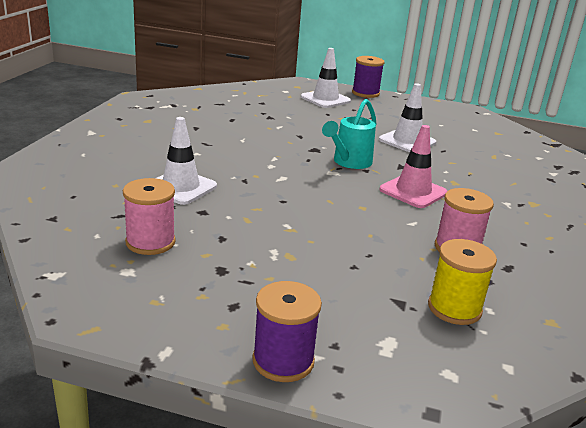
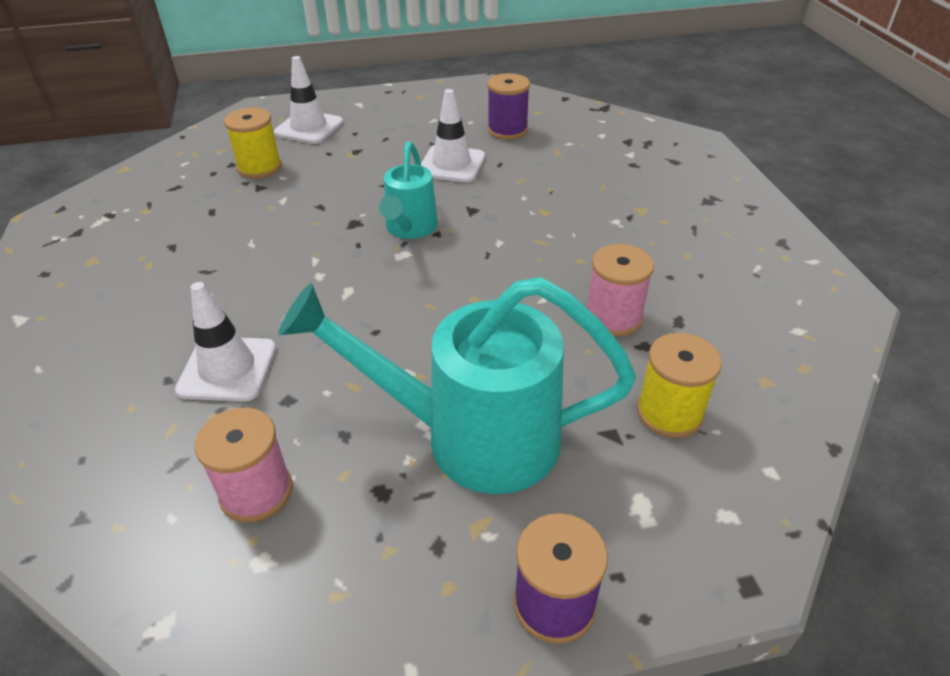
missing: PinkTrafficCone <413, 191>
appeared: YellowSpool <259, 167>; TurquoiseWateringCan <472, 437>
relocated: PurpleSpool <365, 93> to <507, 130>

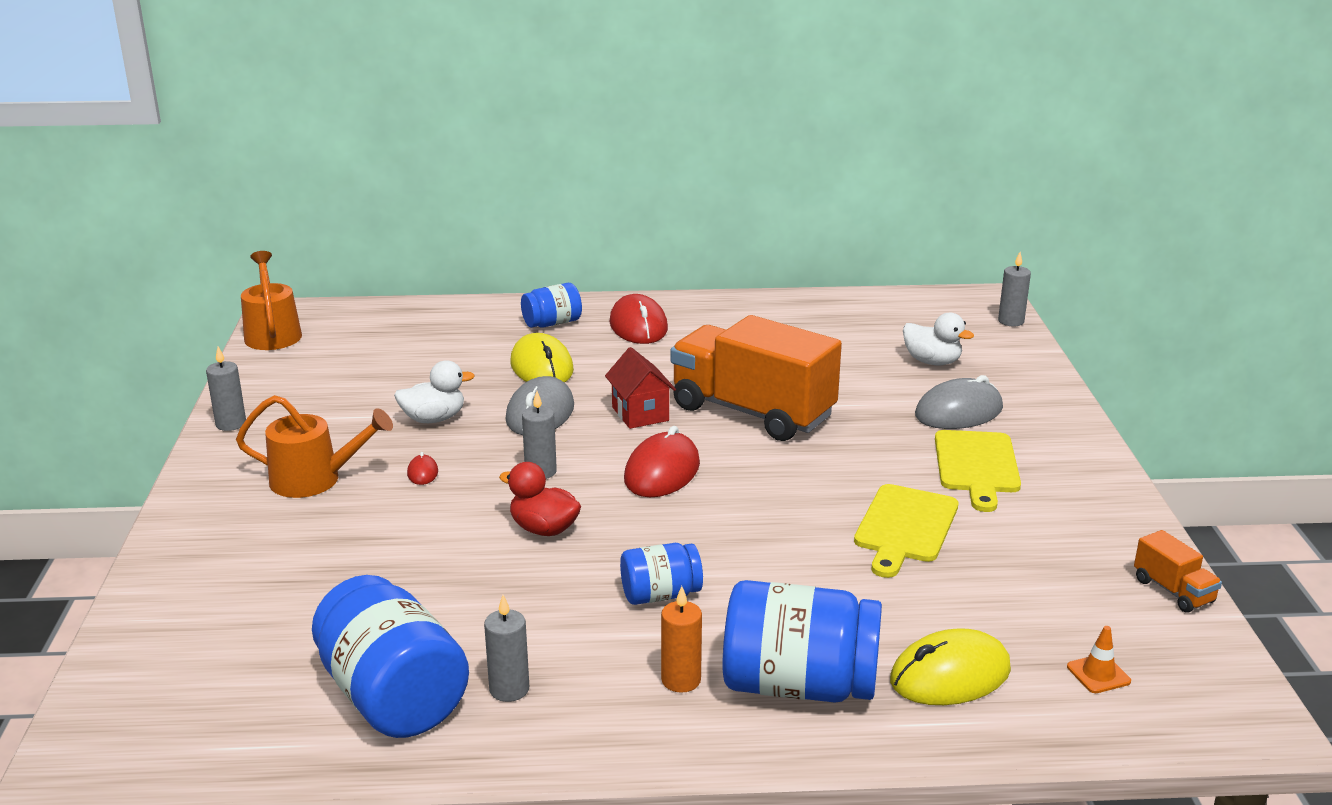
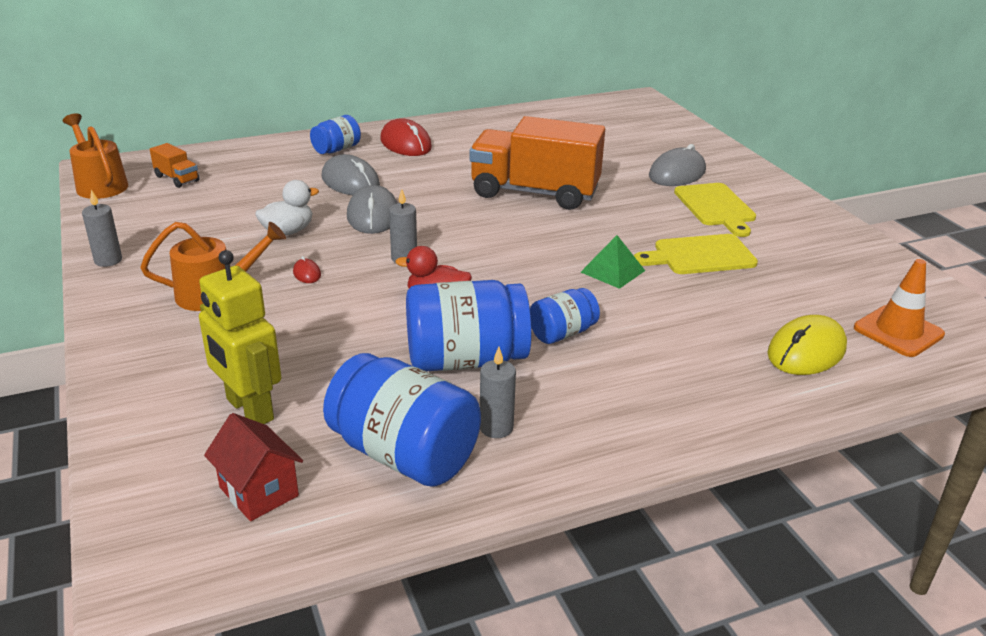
missing: GreyCandle <1011, 321>; WhiteDuck <932, 362>; RedMouse <662, 472>; OrangeCandle <681, 680>
appeared: GreenPyramid <612, 271>; YellowRobot <249, 410>
relocated: RedHouse <640, 414> to <259, 492>; OrangeTruck <1173, 591> to <177, 179>; BlueJar <798, 685> to <466, 360>
colour: YellowMouse <542, 367> to GreyMouse <350, 182>
spun: YellowCuttingBoard <905, 527> = <700, 255> 75 degrees clockwise
size: OrangeTrafficCone <1098, 674> = <898, 331> x1.89

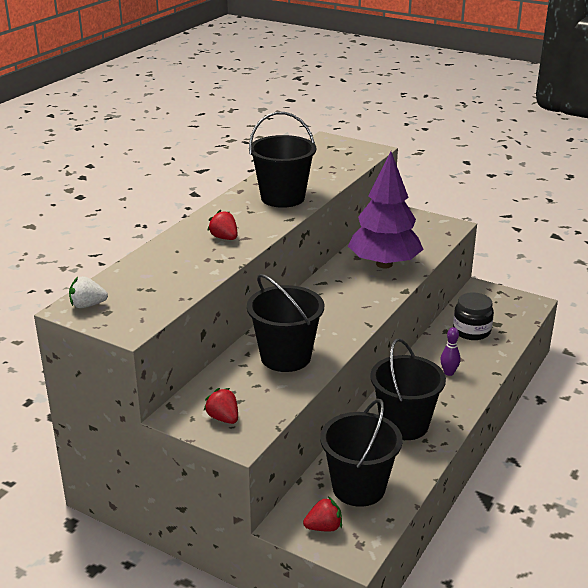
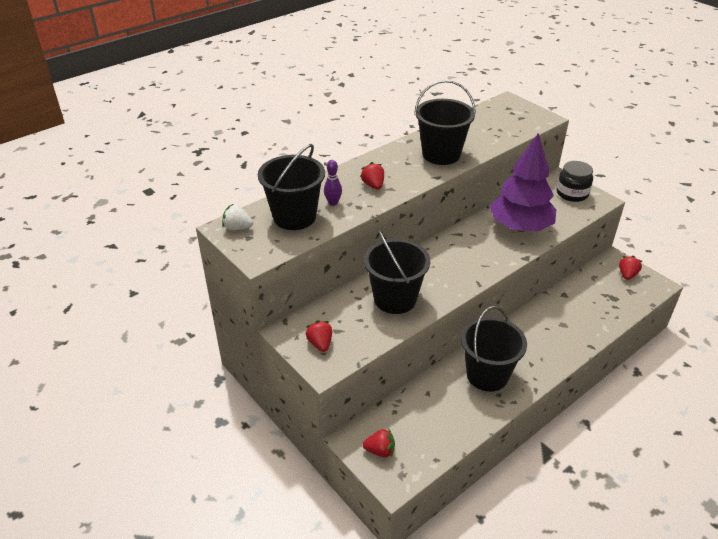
appeared: RedStrawberry <627, 275>
relocated: BlackJar <471, 331> to <572, 193>; PurpleBowlingPin <449, 373> to <333, 203>; BlackBucket <358, 487> to <294, 217>

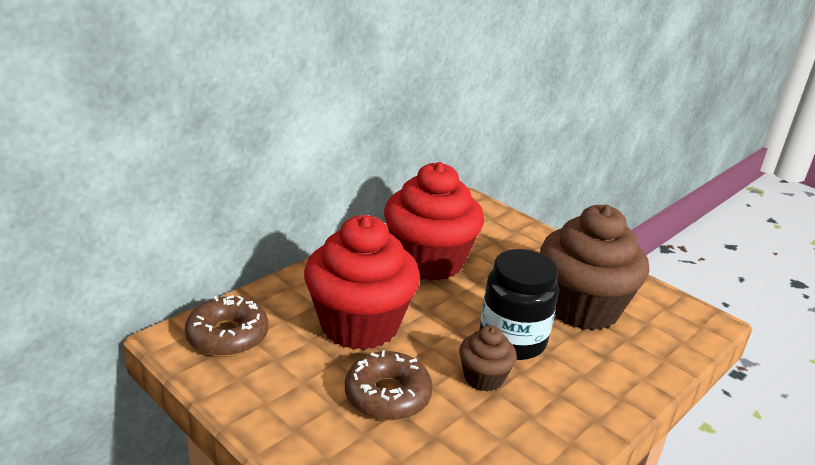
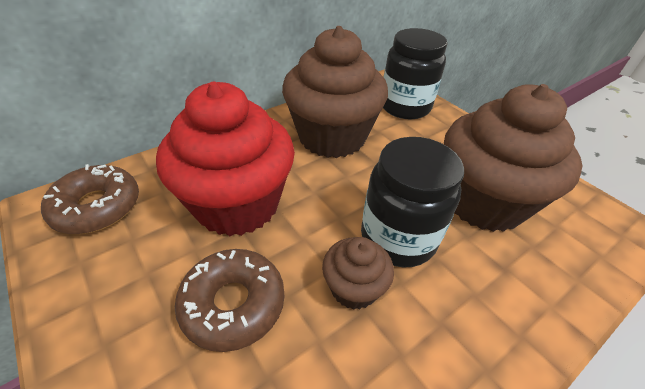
appeared: BlackJar <405, 107>
colour: RedCupcake <429, 261> to BrownCupcake <332, 137>

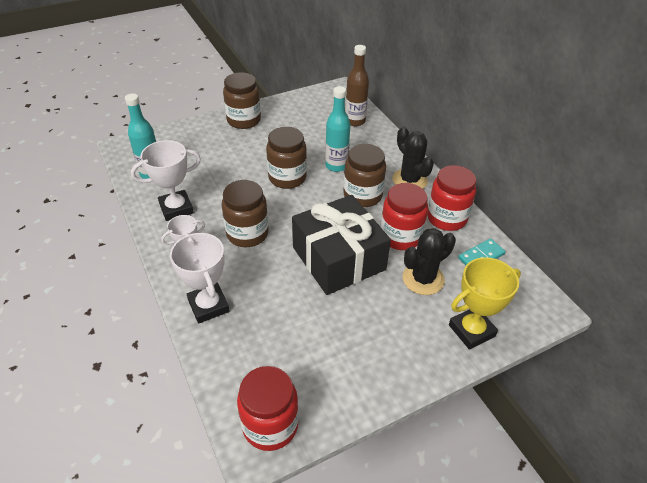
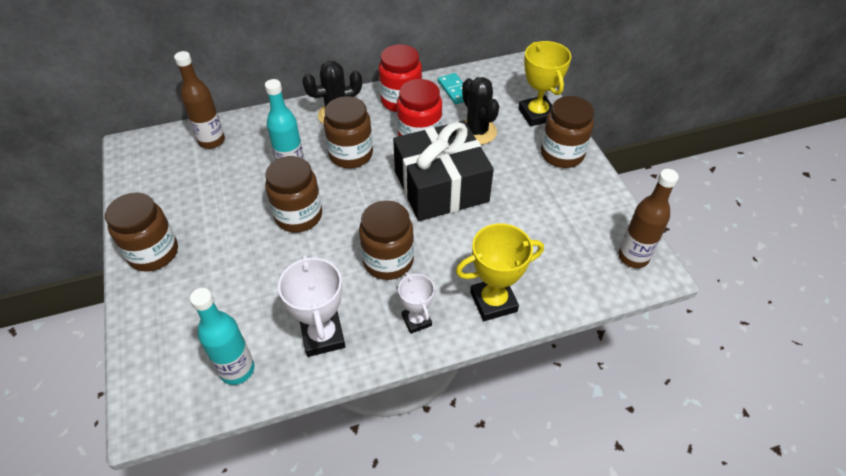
appeared: BrownJar <562, 154>
exchanged: RedJar <270, 425> to BrownBottle <633, 257>
colour: WhiteTrophy <208, 306> to YellowTrophy <493, 302>

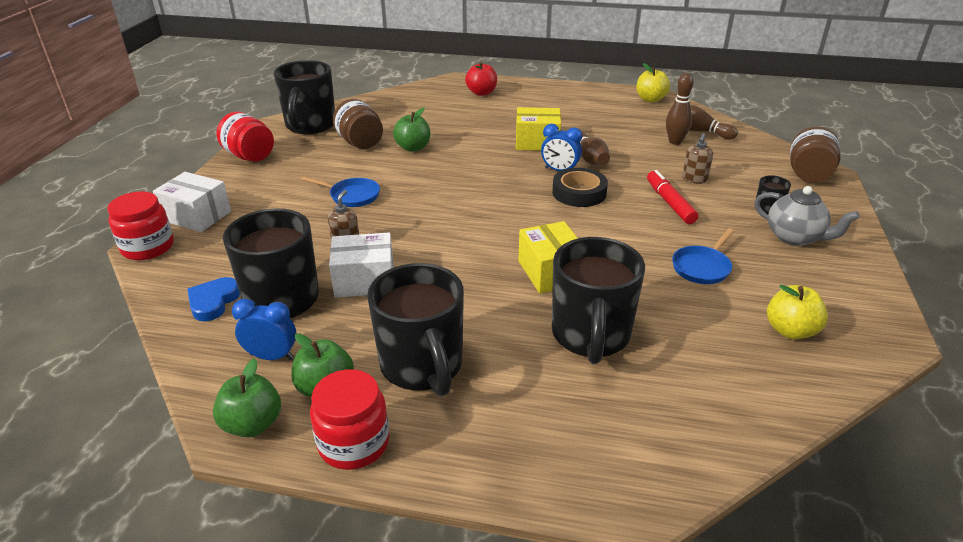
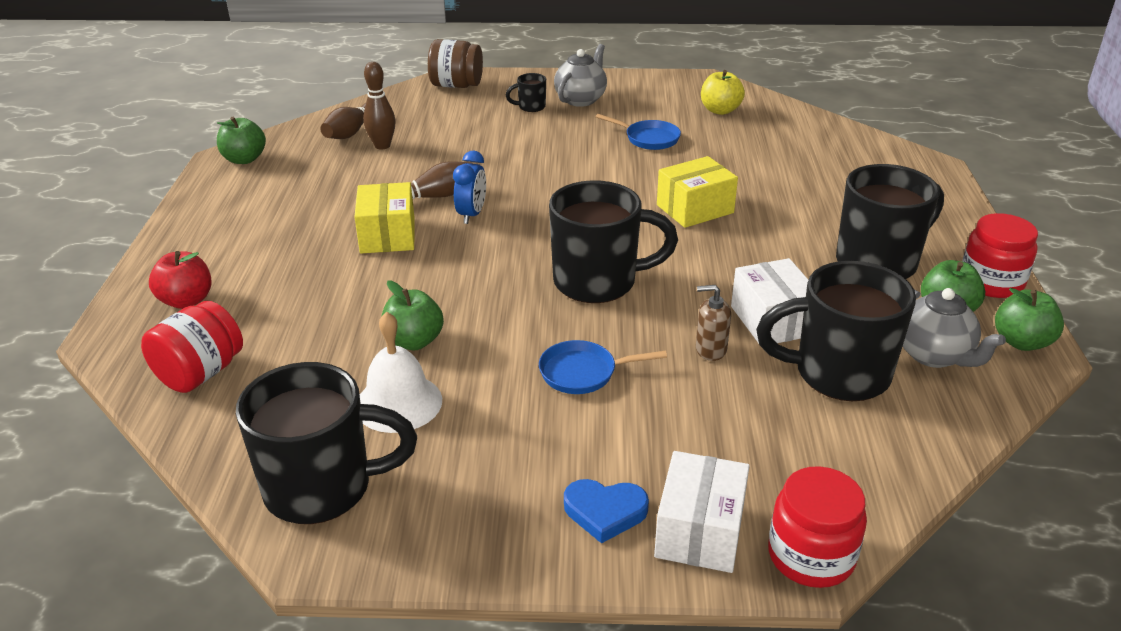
missing: BrownSoapDispenser <694, 179>; BlackTape <579, 193>; RedMarker <670, 203>
relocated: RedJar <249, 156> to <200, 373>; BlackMug <590, 336> to <598, 282>; BlueHeart <213, 302> to <605, 512>
exchanged: BrownJar <360, 143> to WhiteBell <398, 403>; BlueClock <272, 356> to GreyTeapot <934, 355>
colour: YellowApple <650, 99> to GreenApple <244, 159>
spun: BluePan <352, 196> = <583, 372> 105 degrees counterclockwise

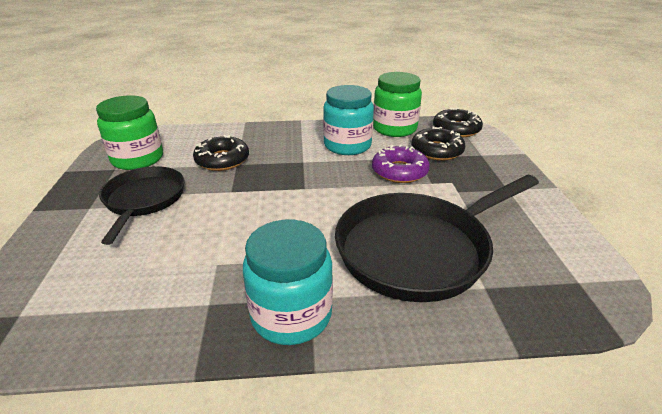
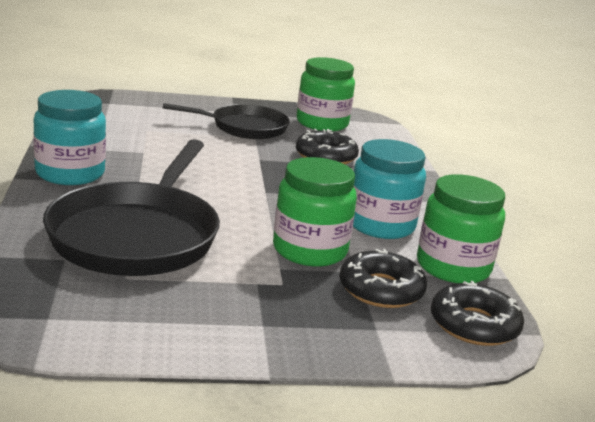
exchanged: PurpleDonut <399, 171> to GreenJar <309, 250>
spun: BlackPan <418, 249> = <137, 235> 135 degrees counterclockwise

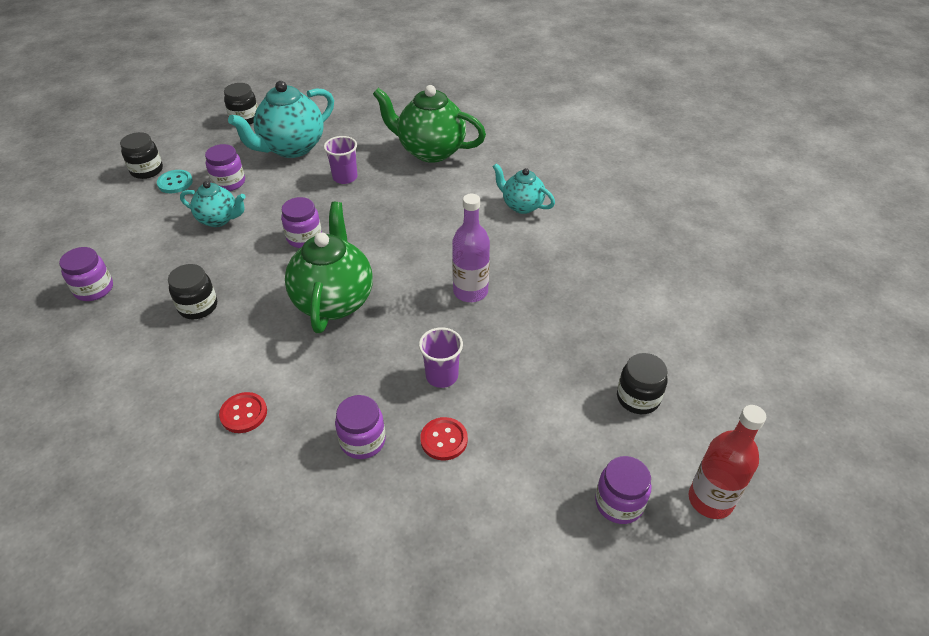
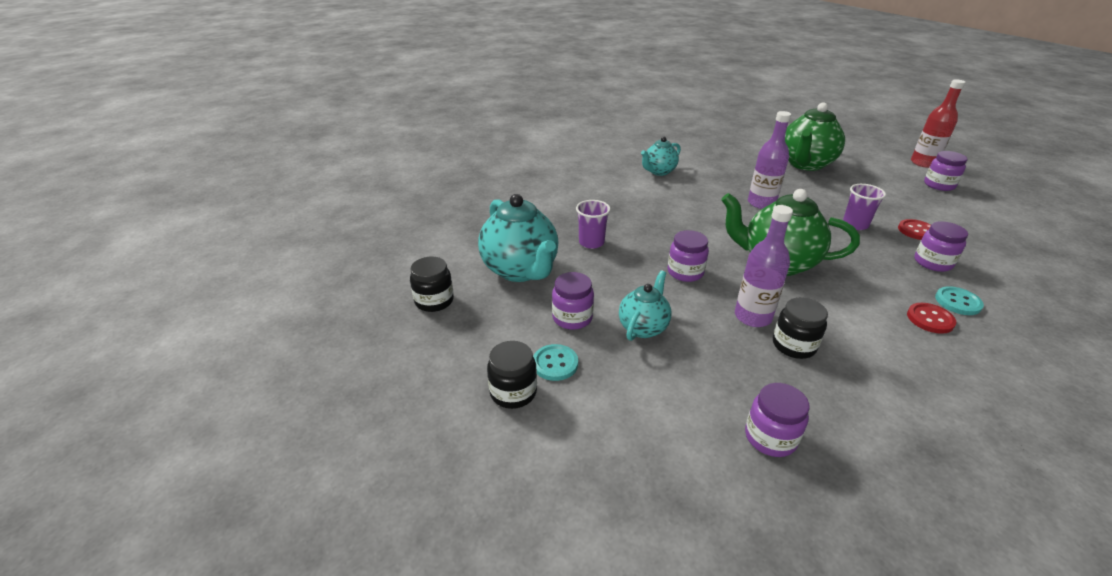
missing: BlackJar <638, 398>
appeared: PurpleBottle <752, 317>; TurquoiseButton <957, 302>
relocated: GreenTeapot <430, 151> to <805, 164>

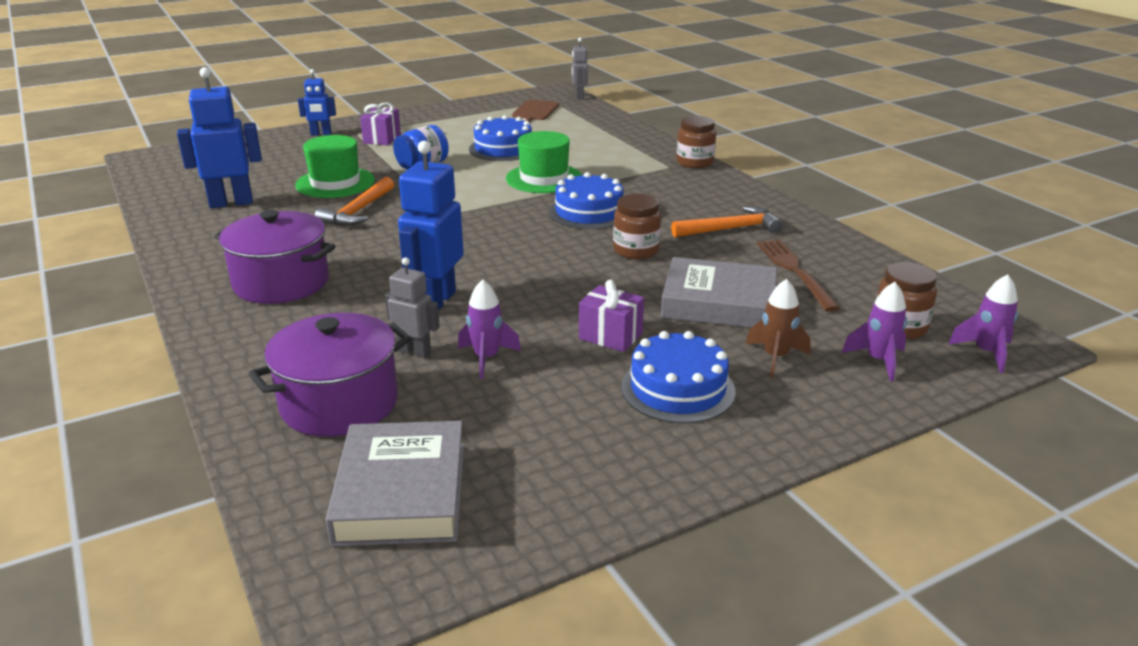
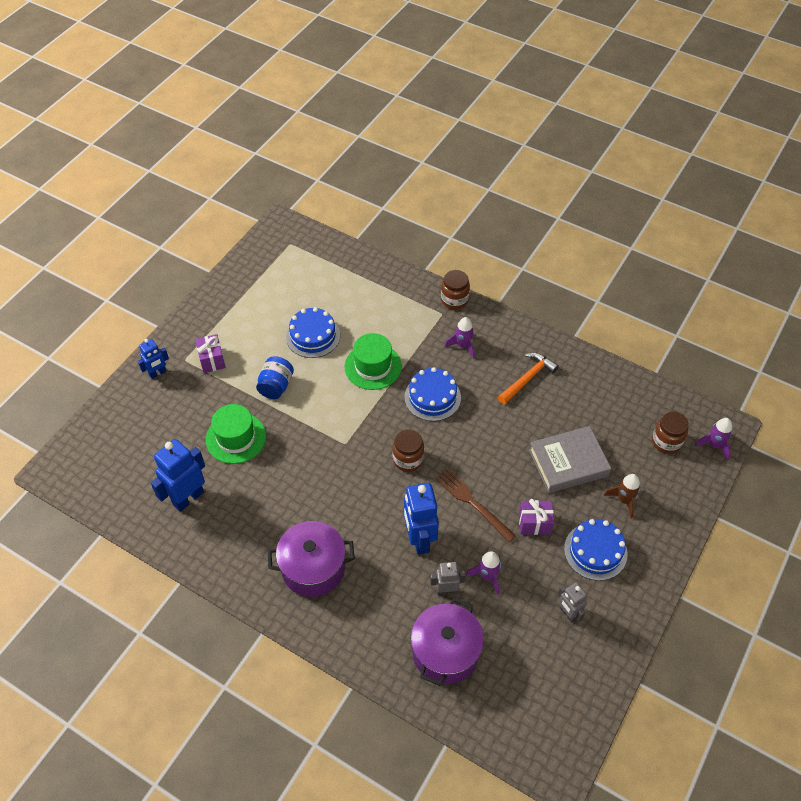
missing: BrownCuttingBoard <534, 111>; OrangeHammer <358, 211>; GreyBook <402, 492>
relocated: GreyRobot <579, 96> to <568, 613>; BrownJar <636, 250> to <408, 459>; BrownFork <795, 271> to <472, 503>; PurpleRocket <878, 361> to <463, 346>

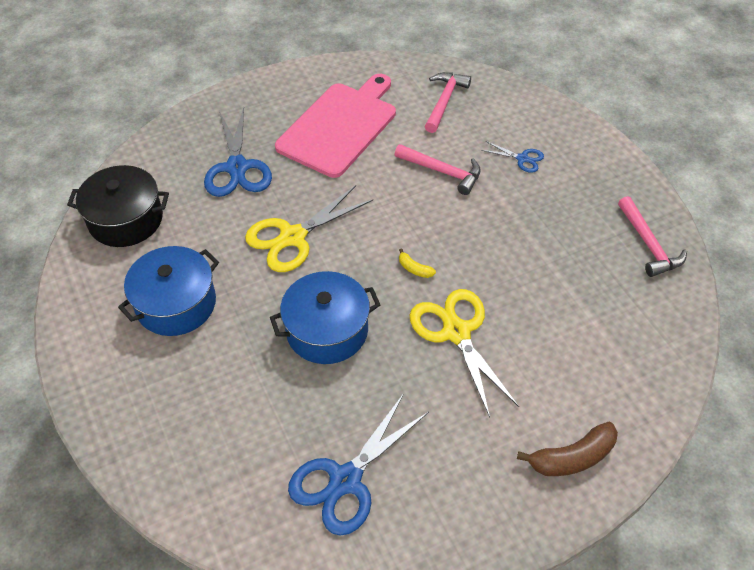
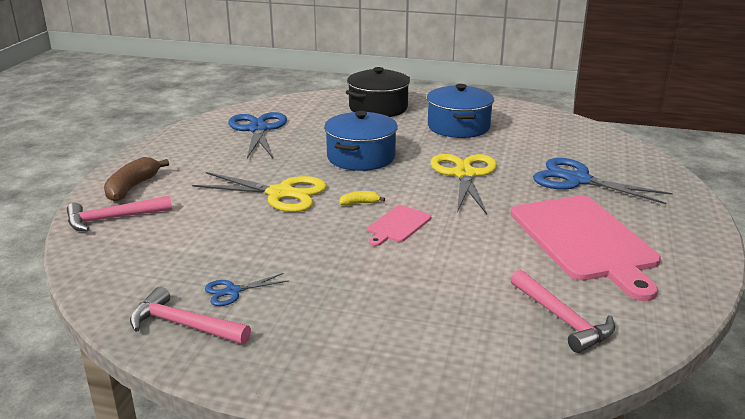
appeared: PinkCuttingBoard <397, 225>
relocated: BlueScissors <522, 159> to <232, 291>; PinkHammer <442, 171> to <113, 218>; BlackPot <126, 219> to <378, 108>

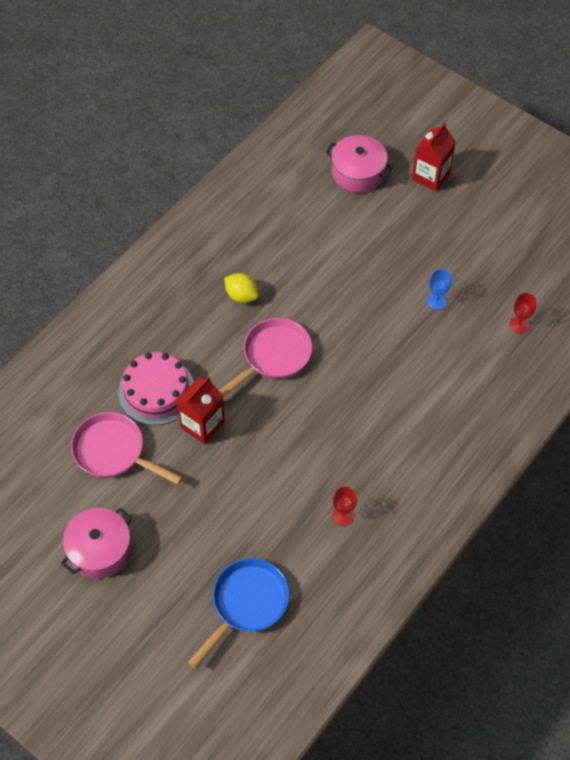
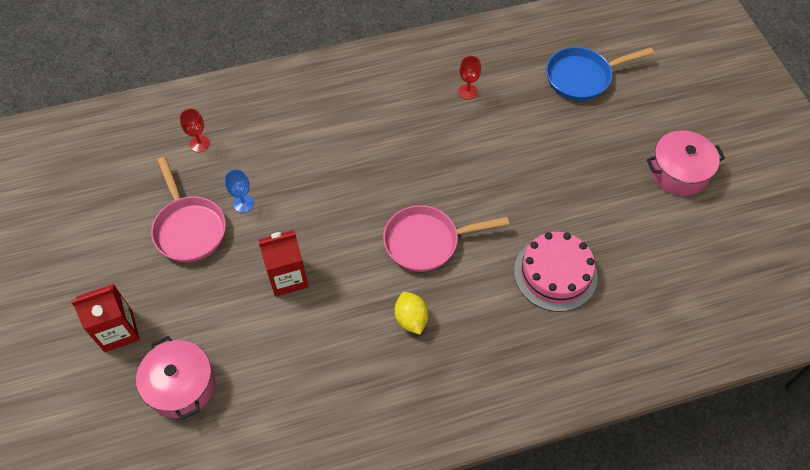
relocated: RedCarton <202, 425> to <288, 277>; PinkPan <113, 451> to <189, 228>

